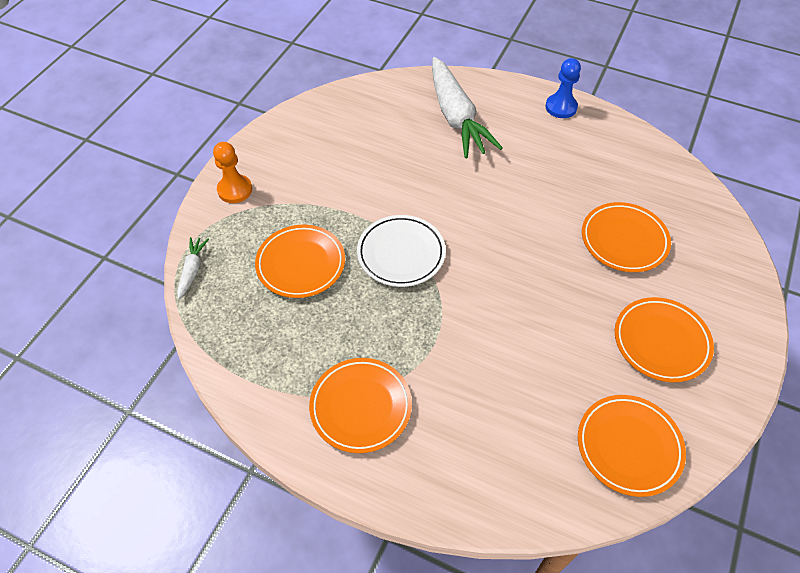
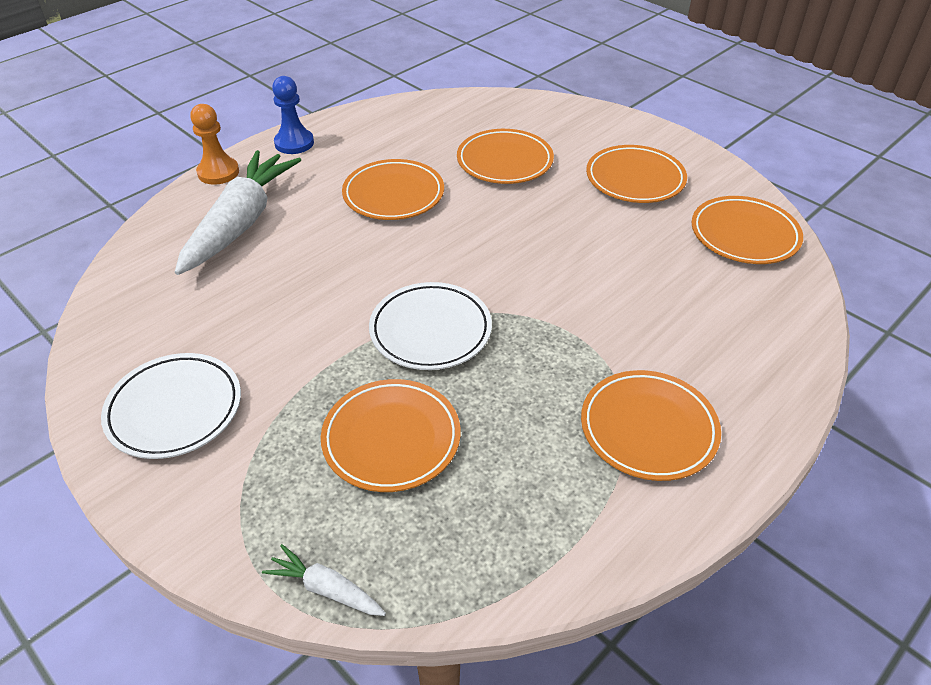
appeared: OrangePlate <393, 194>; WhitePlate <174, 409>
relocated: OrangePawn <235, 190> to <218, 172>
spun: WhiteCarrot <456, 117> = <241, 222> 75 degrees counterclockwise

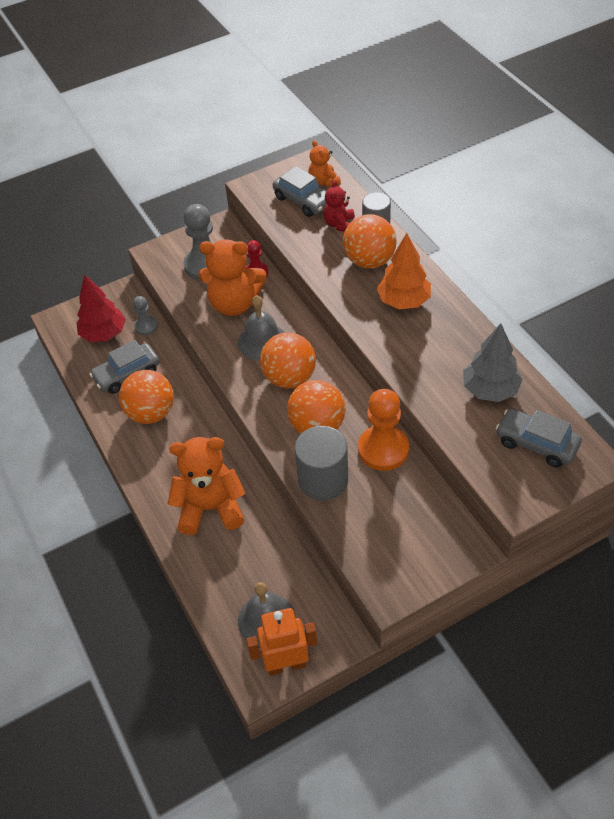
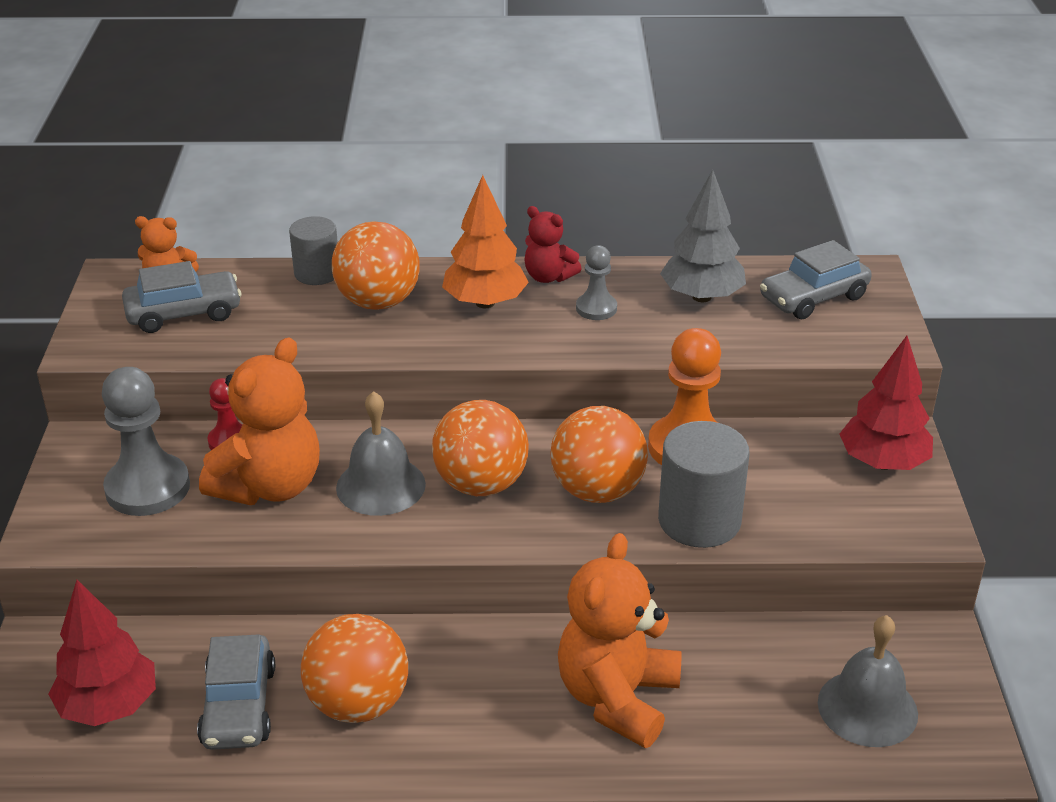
missing: OrangeRobot <286, 664>
appeared: RedTree <882, 462>
relocated: RedTeddyBear <339, 224> to <548, 277>; GreyPawn <146, 326> to <596, 308>

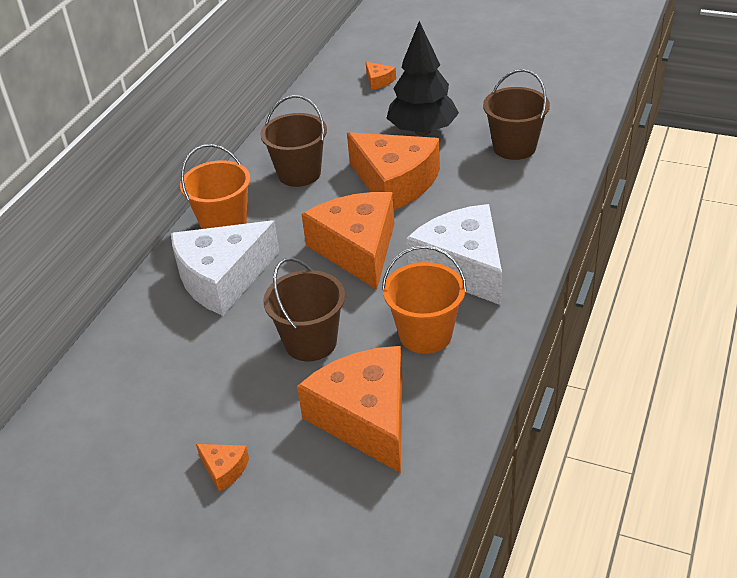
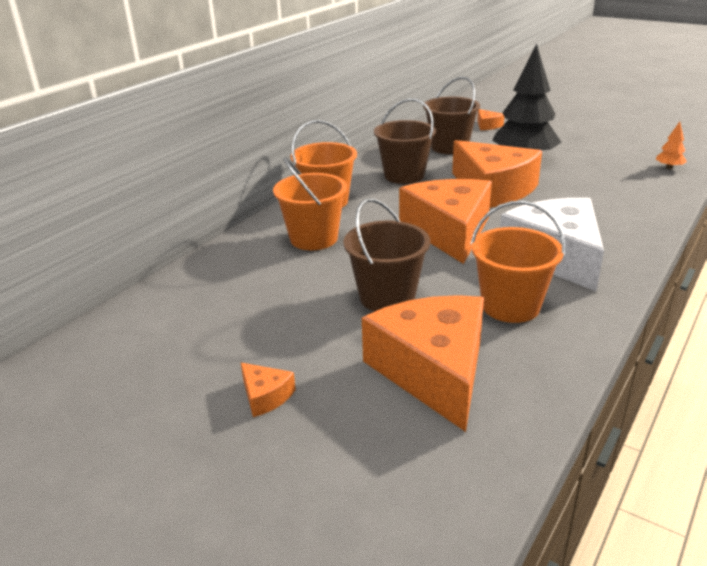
appeared: OrangeTree <669, 167>
relocated: BrownBucket <514, 147> to <449, 147>
exchanged: WhiteCheese <223, 278> to OrangeBucket <314, 238>

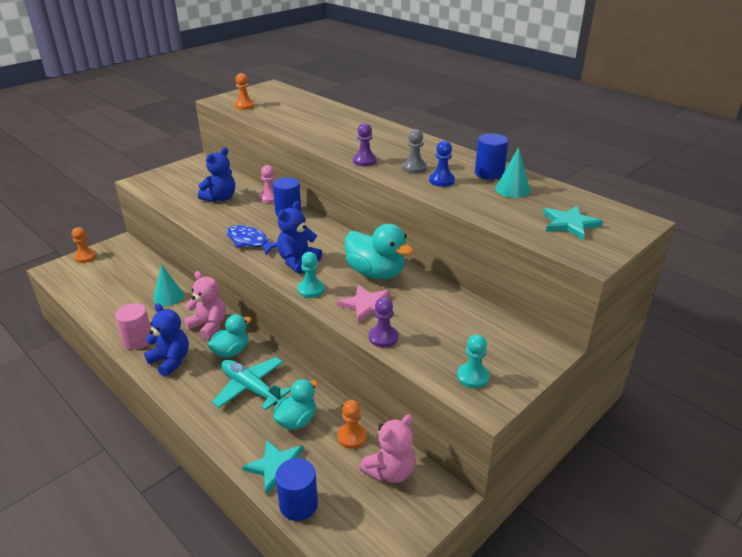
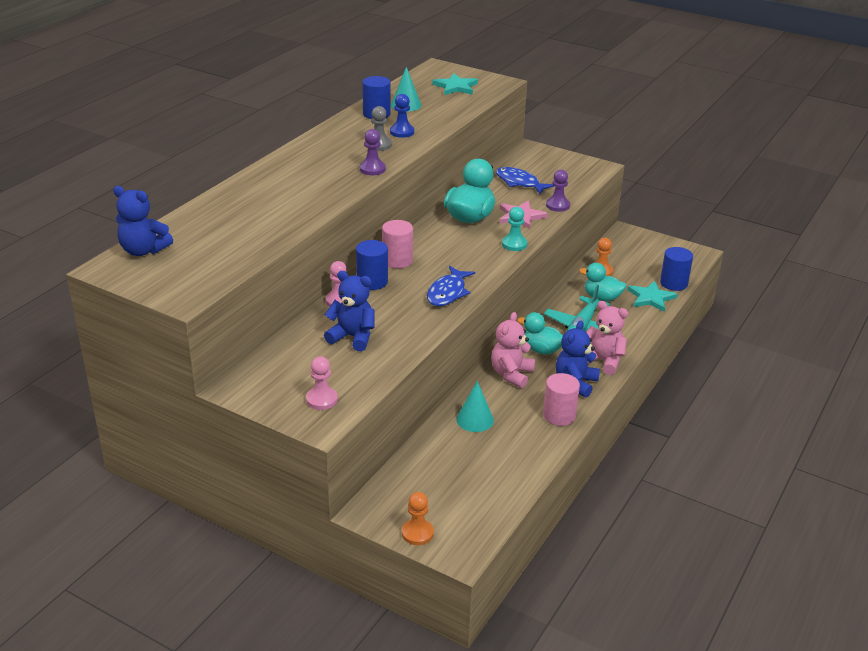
missing: OrangePawn <244, 106>; TurquoisePawn <472, 377>
appeared: BlueFish <519, 183>; PinkCylinder <397, 260>; PinkPawn <322, 400>
relocated: BlueTeddyBear <298, 261> to <143, 250>; PinkTeddyBear <390, 471> to <603, 361>

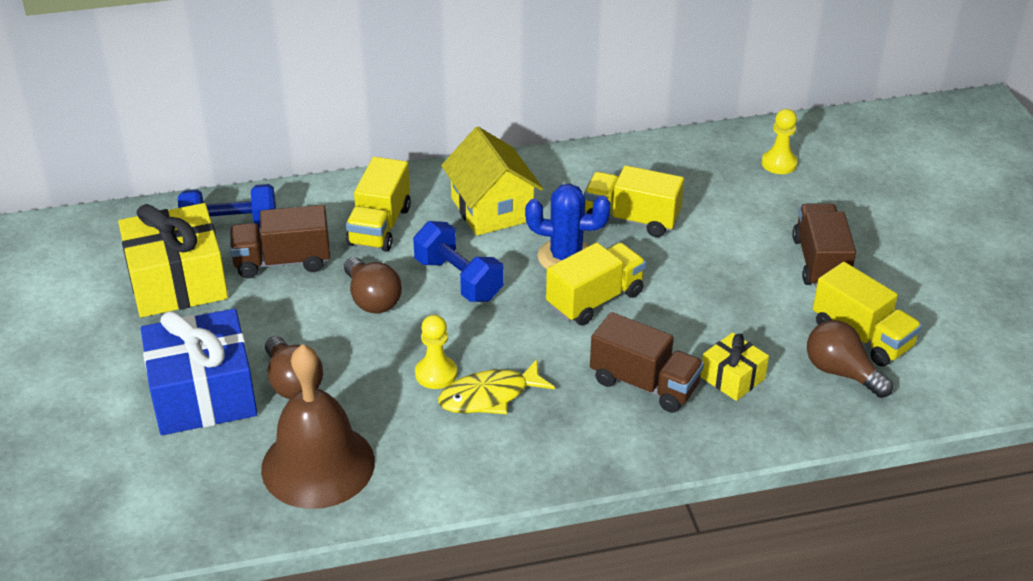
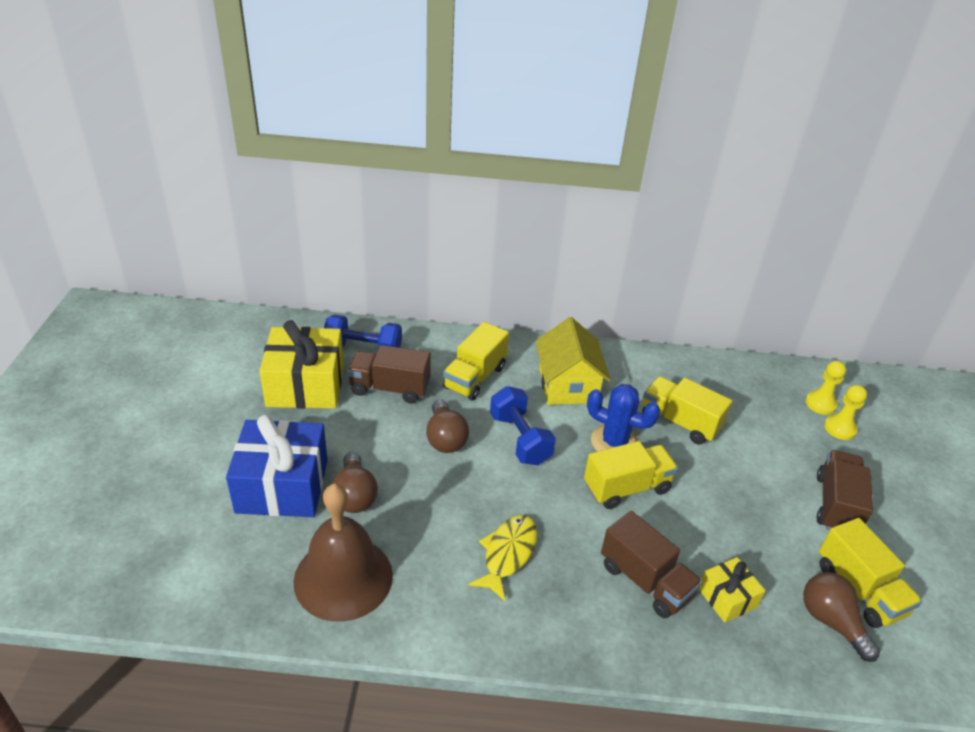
relocated: YellowPawn <436, 374> to <840, 428>
spun: YellowFish <489, 396> = <508, 554> 120 degrees clockwise

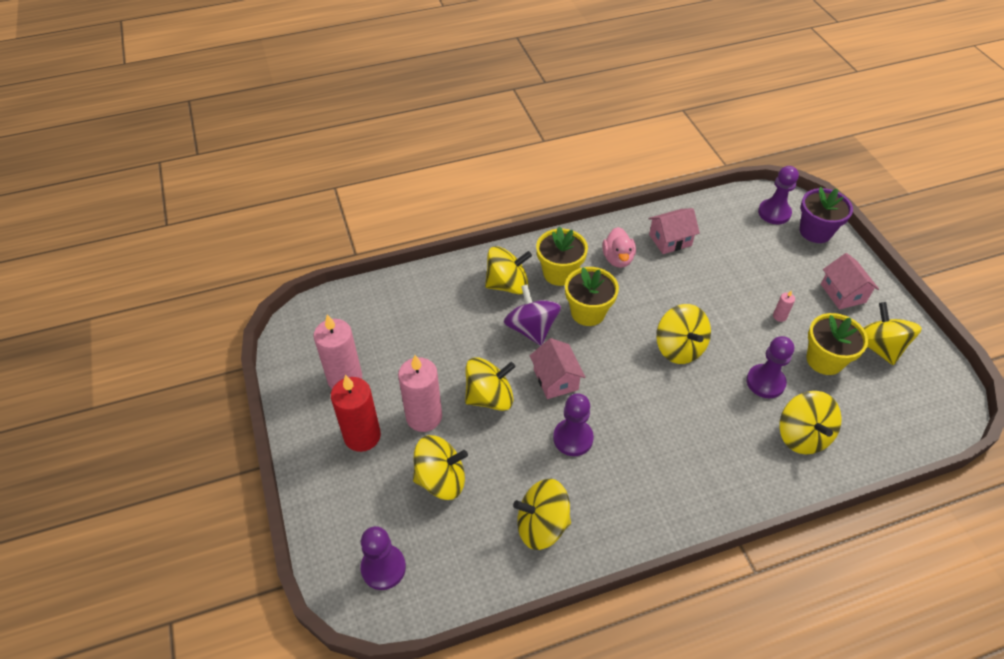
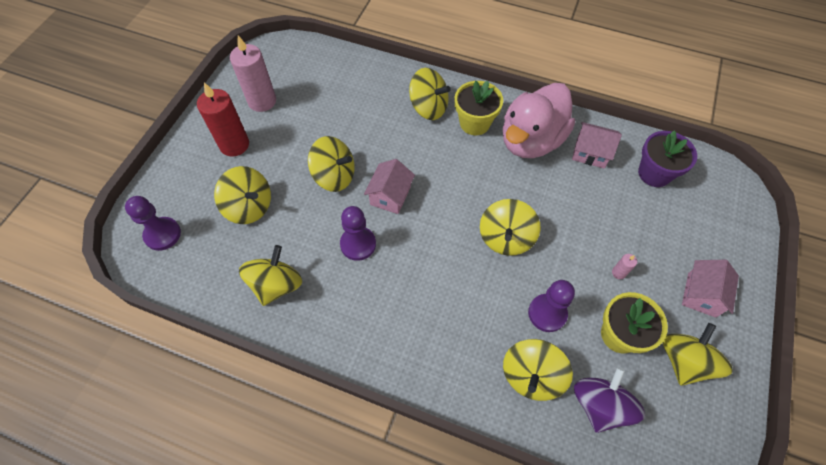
missing: PurplePawn <774, 213>; YellowFlowerPot <588, 312>; PinkCandle <424, 417>
relocated: PurpleFlowerPot <815, 231> to <654, 173>; PurpleSpinningTop <531, 329> to <600, 405>
spun: YellowSpinningTop <542, 525> = <276, 285> 75 degrees clockwise
size: PinkDuck <617, 259> = <531, 140> x2.02

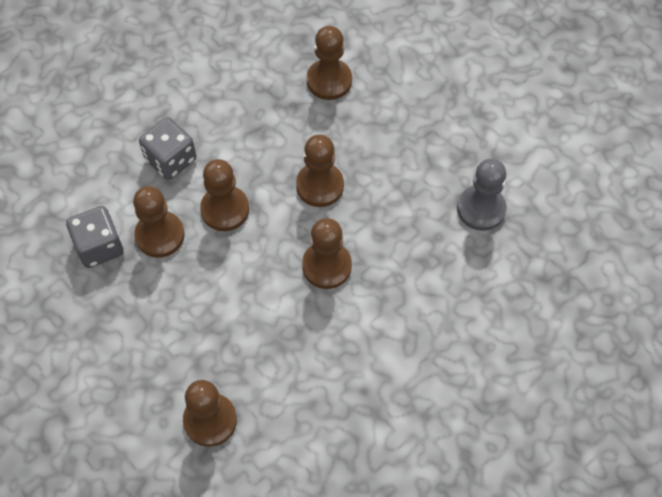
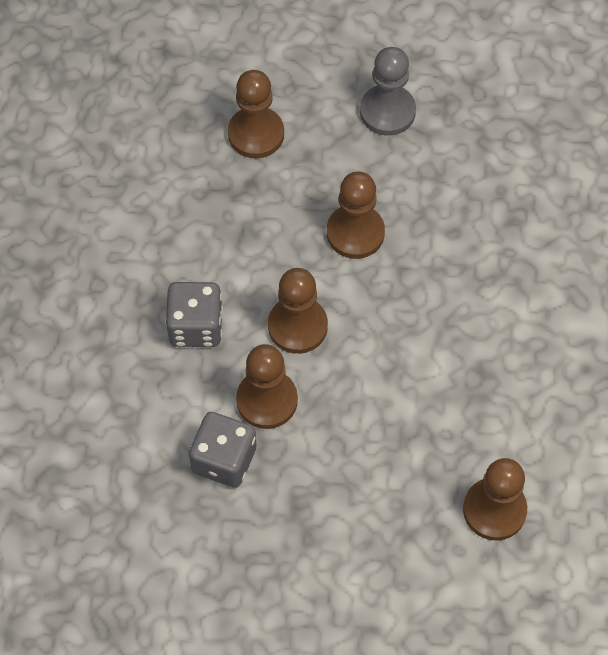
missing: BrownPawn <326, 266>
relocated: GreyPawn <481, 209> to <387, 112>

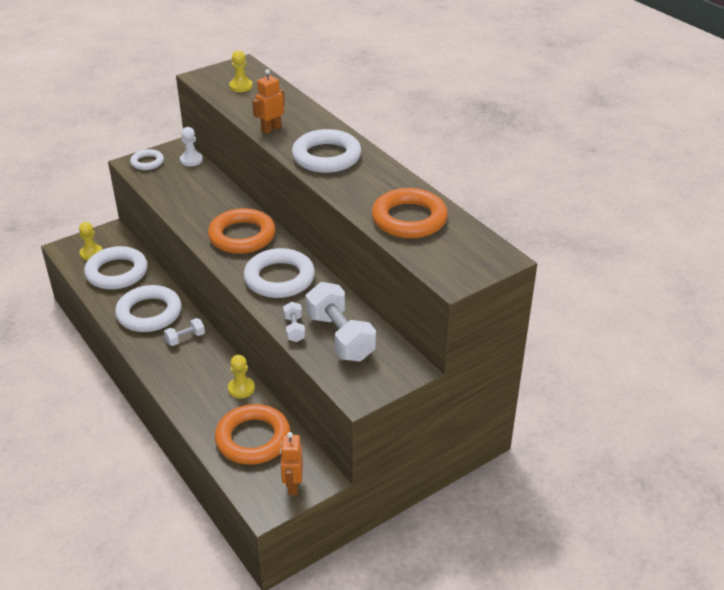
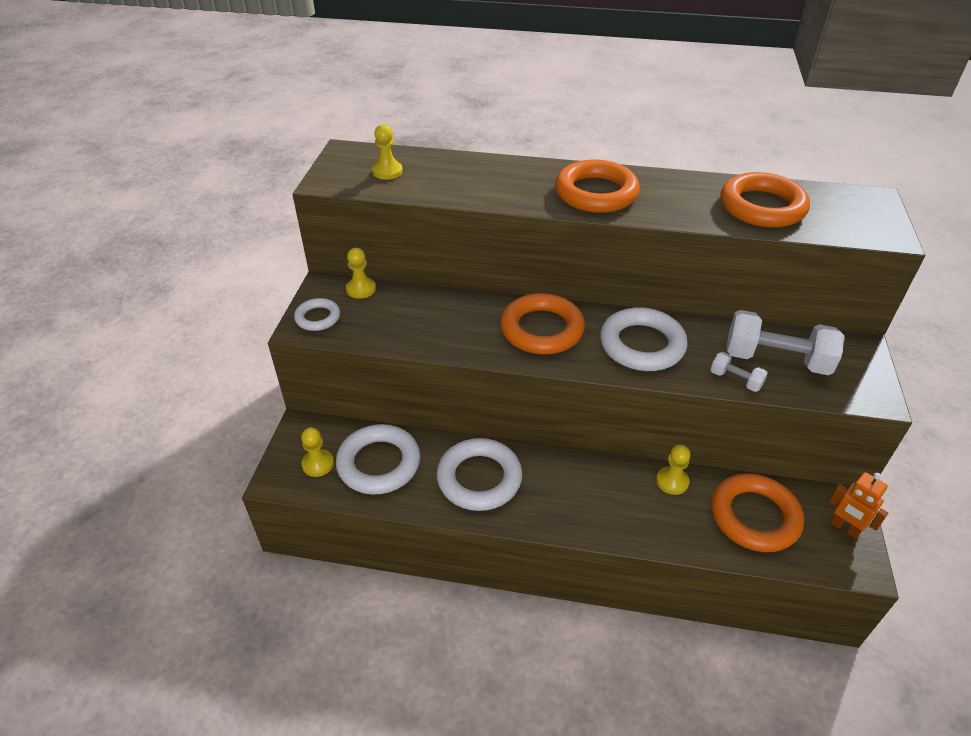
missing: OrangeRobot <271, 129>; WhiteDumbbell <185, 338>
colour: WhitePawn <191, 160> to YellowPawn <361, 289>; WhiteRing <326, 157> to OrangeRing <596, 193>

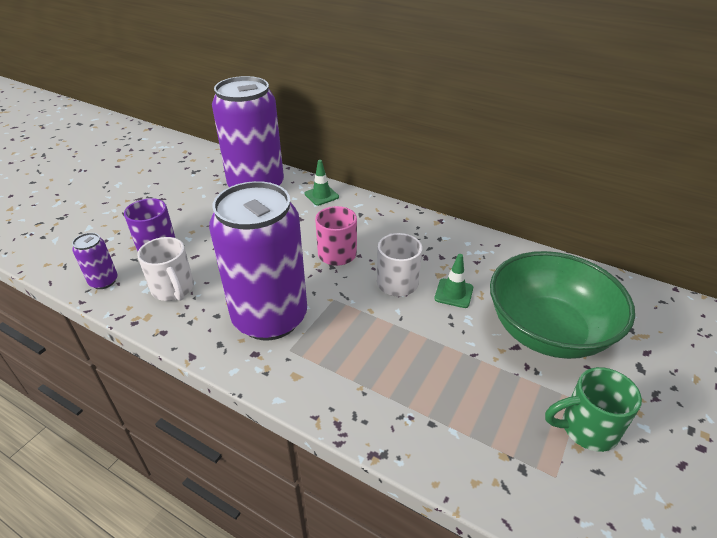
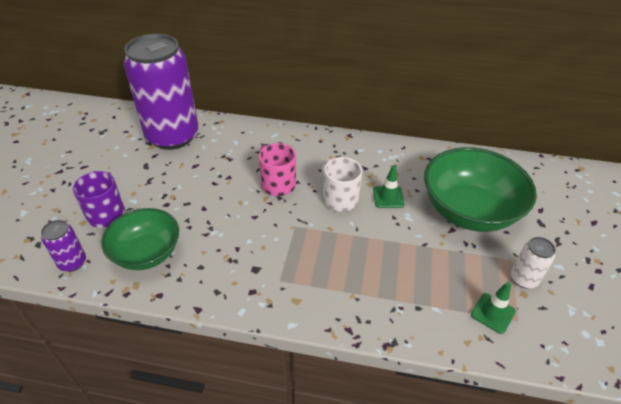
missing: PurpleCan <270, 318>
relocated: GreenTrafficCone <321, 195> to <493, 313>
exchanged: WhiteMug <173, 289> to GreenBowl <147, 253>; GreenMug <586, 428> to WhiteCan <524, 279>

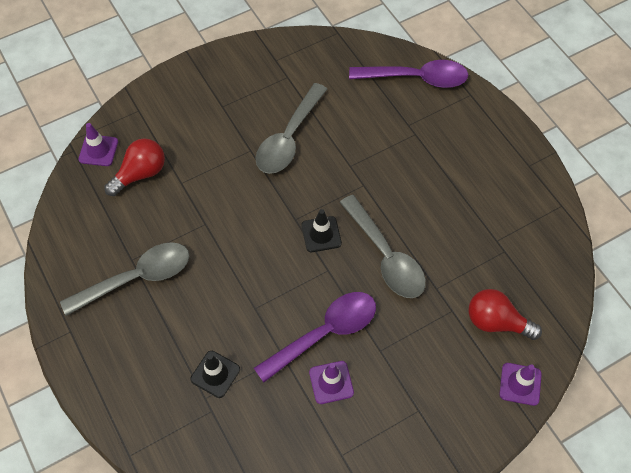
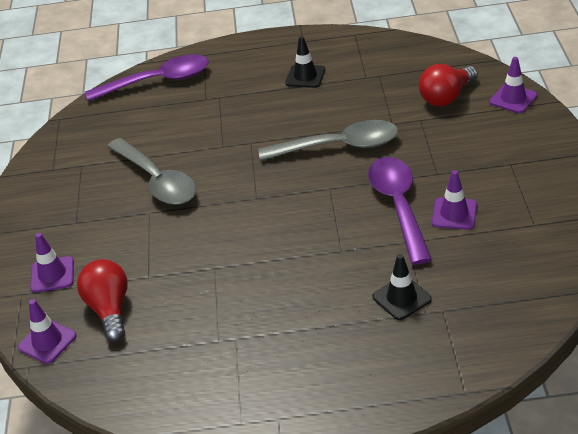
missing: GreySpoon <137, 278>
appeared: PurpleTrafficCone <52, 275>
relocated: BlackTrafficCone <321, 234> to <305, 76>
spun: PurpleSpoon <416, 78> = <158, 81> 45 degrees clockwise

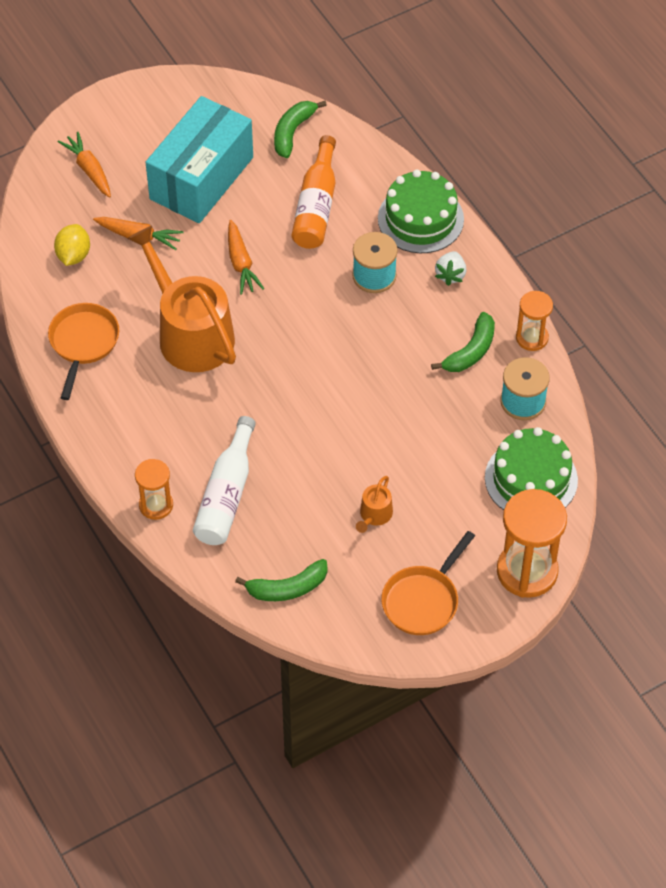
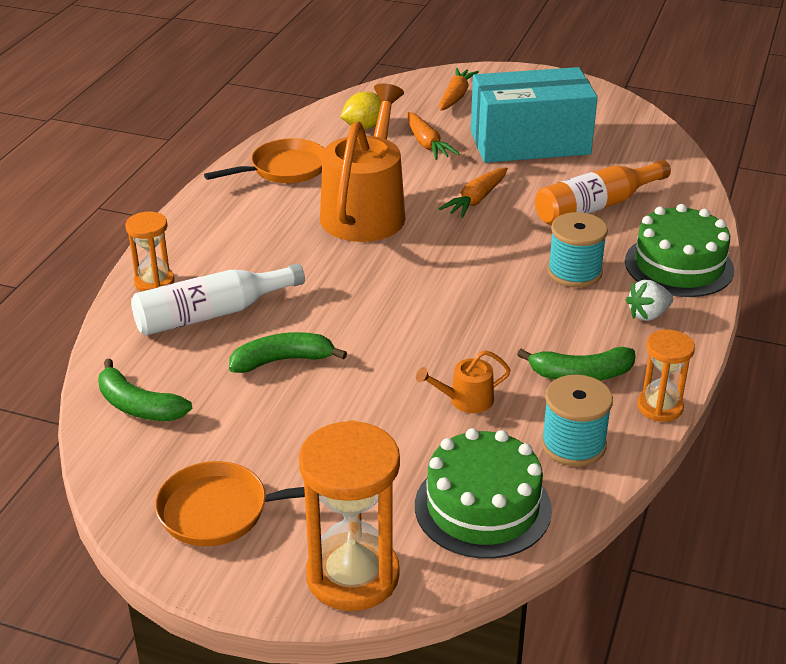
relocated: GreenBanana <293, 132> to <282, 360>; OrangeWateringCan <374, 515> to <466, 400>

